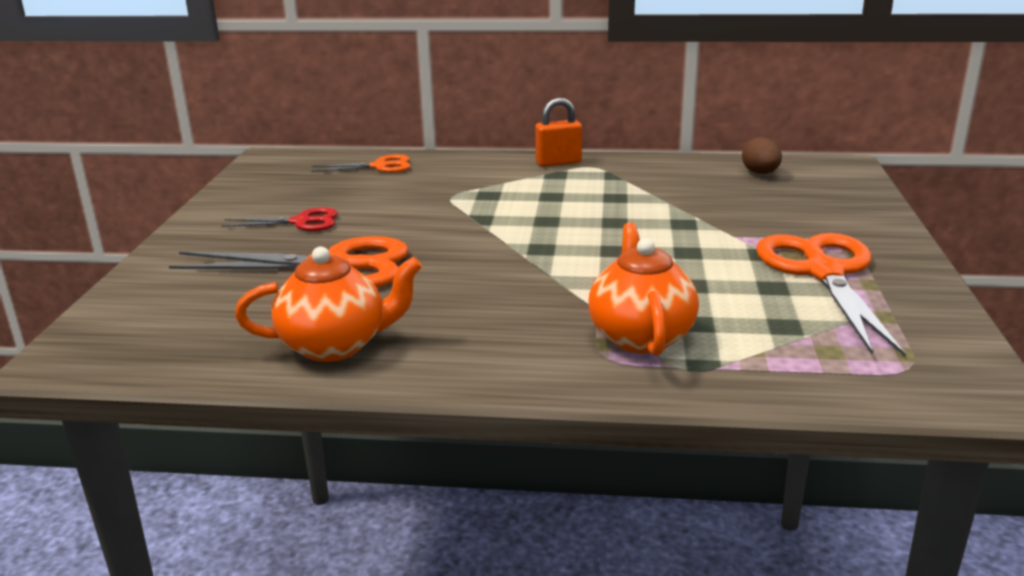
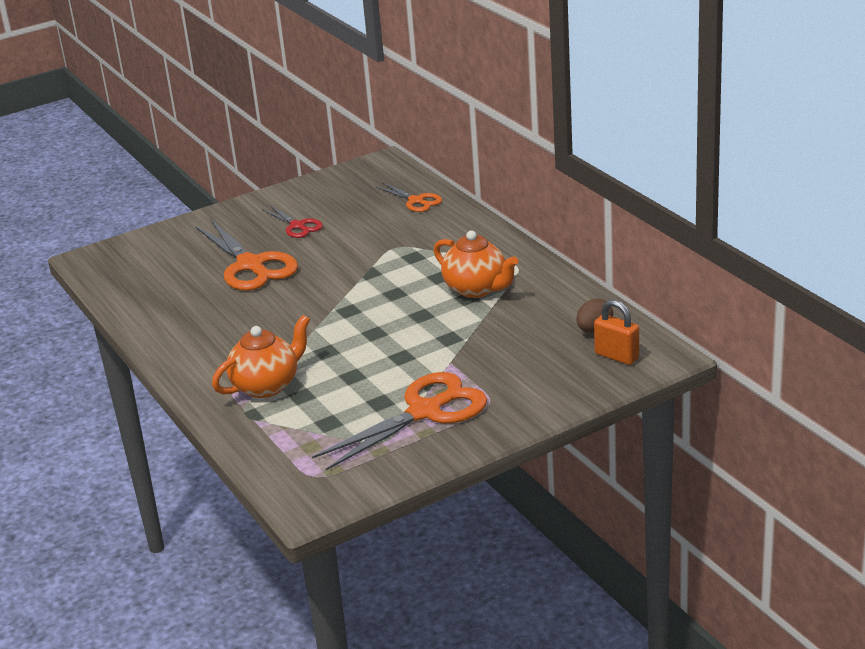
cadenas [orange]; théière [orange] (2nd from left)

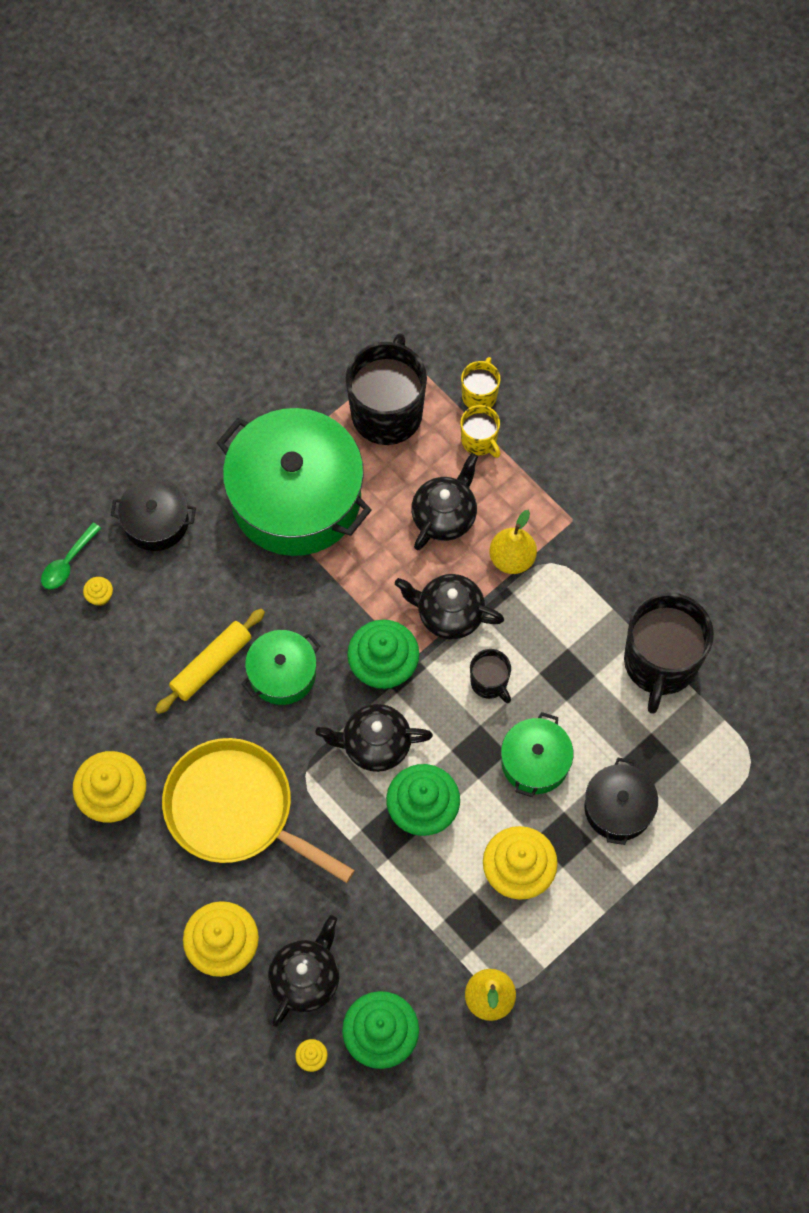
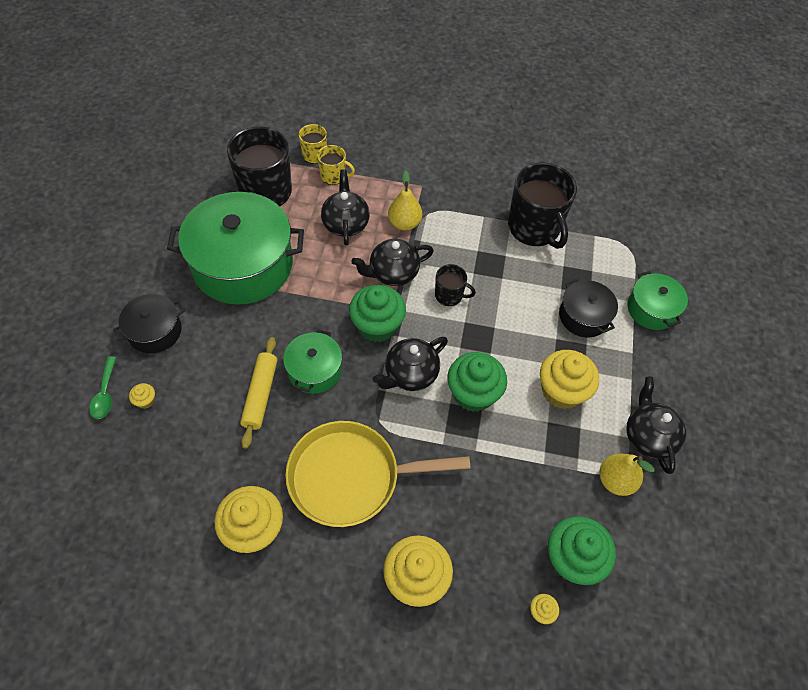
marmite [vert] (3rd from left); théière [noir] (4th from left)

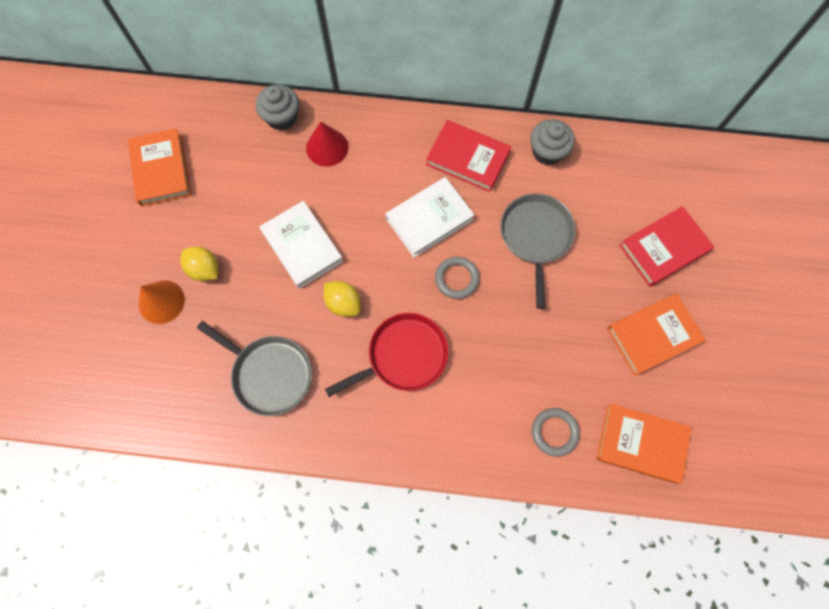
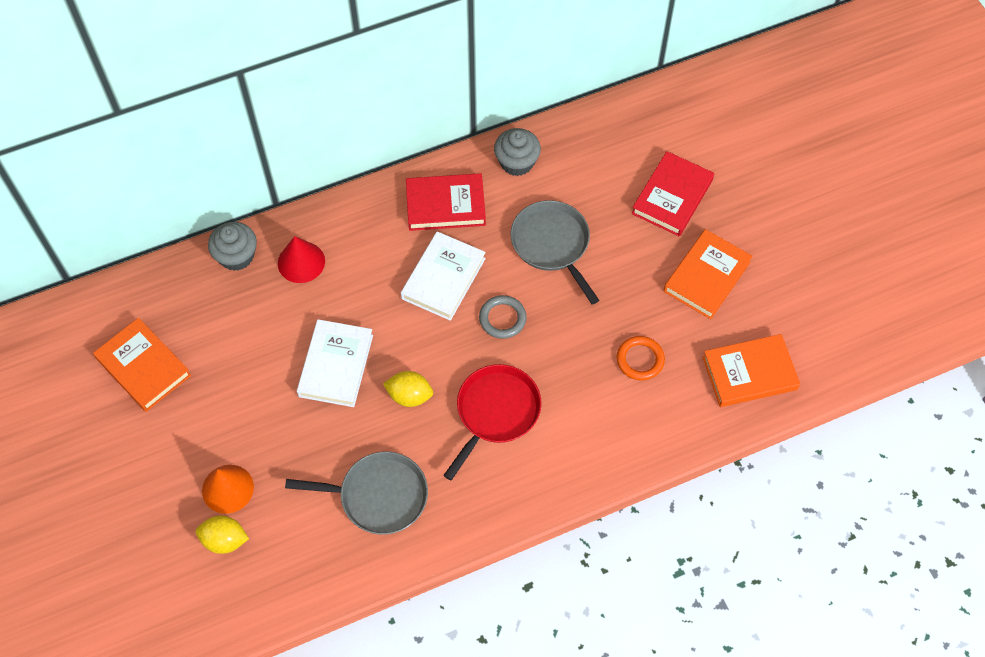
livre [blanc] (1st from left); citron [jaune] (1st from left); anneau [gris] (2nd from left in the first image); anneau [orange]

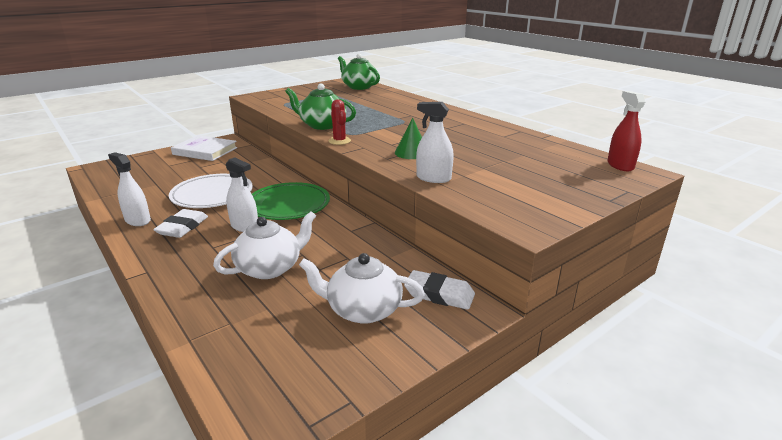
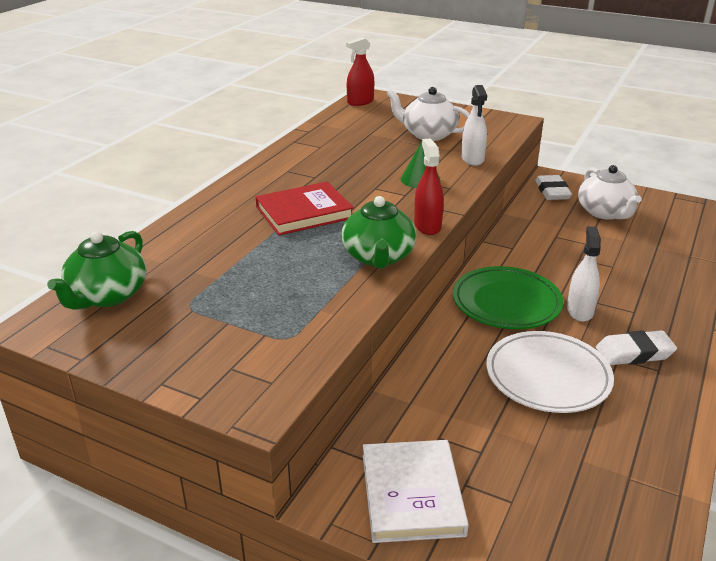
vaporisateur [rouge] (2nd from left); vaporisateur [blanc] (1st from left in the first image); théière [blanc] (1st from left); livre [rouge]

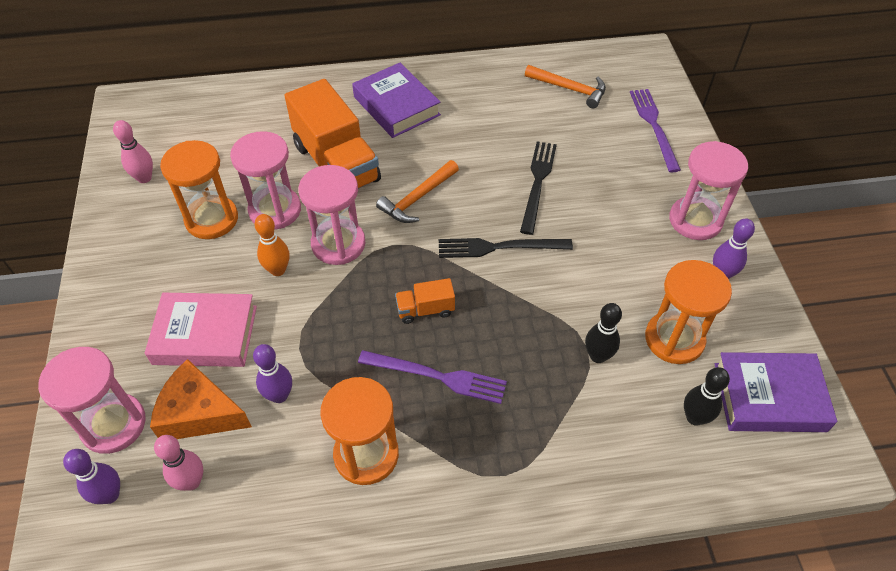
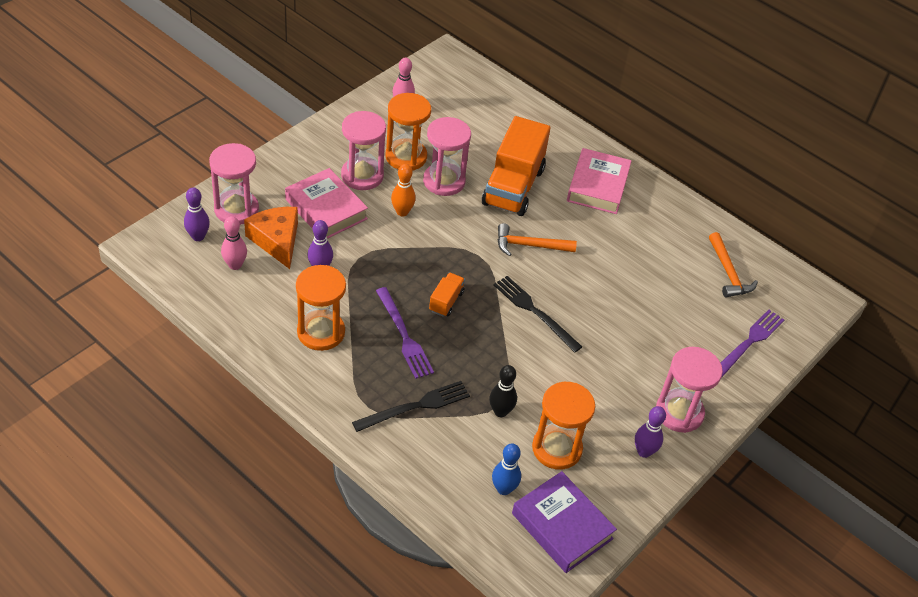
livre [rose] (2nd from left); fourchette [noir] (1st from left); sablier [rose] (2nd from left); camion [orange] (1st from left); quille [bleu]

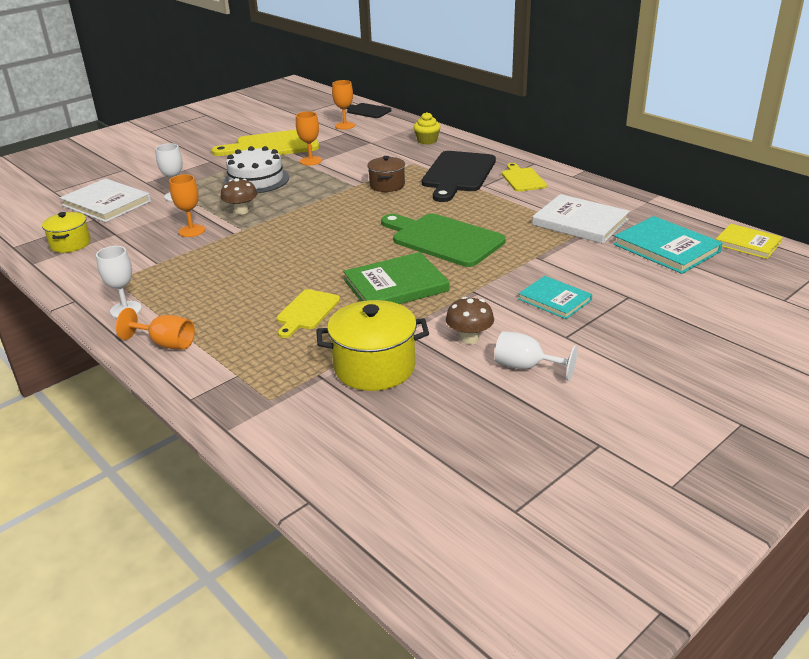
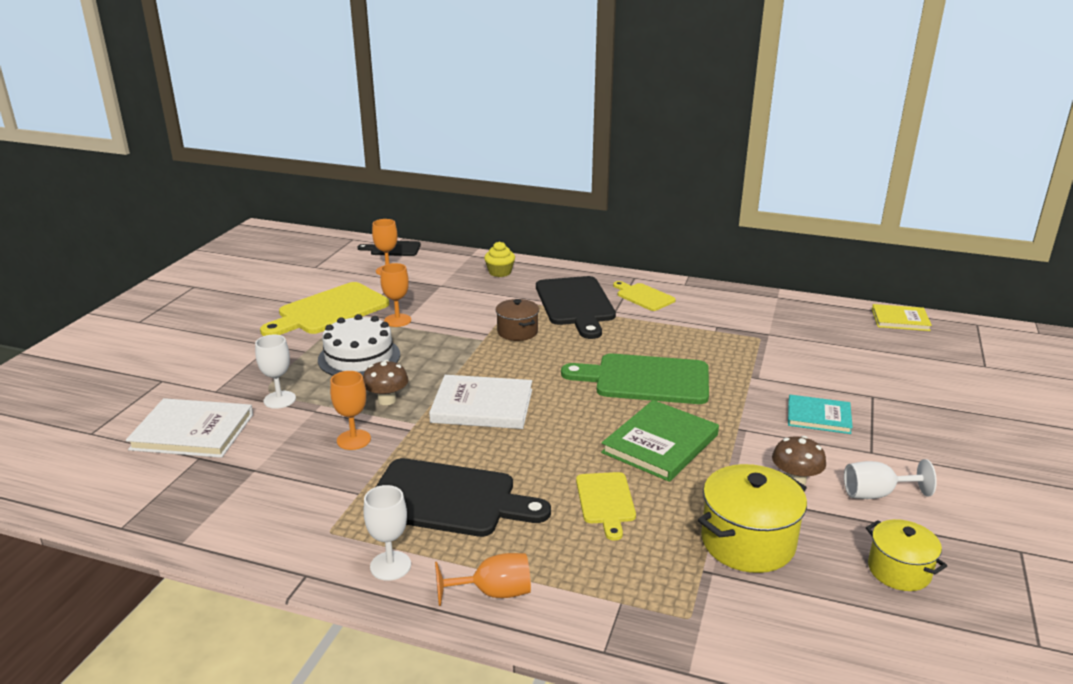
livre [blanc] (2nd from left); marmite [jaune] (2nd from left); livre [turquoise] (2nd from left in the first image); planche à découper [noir] (2nd from left)

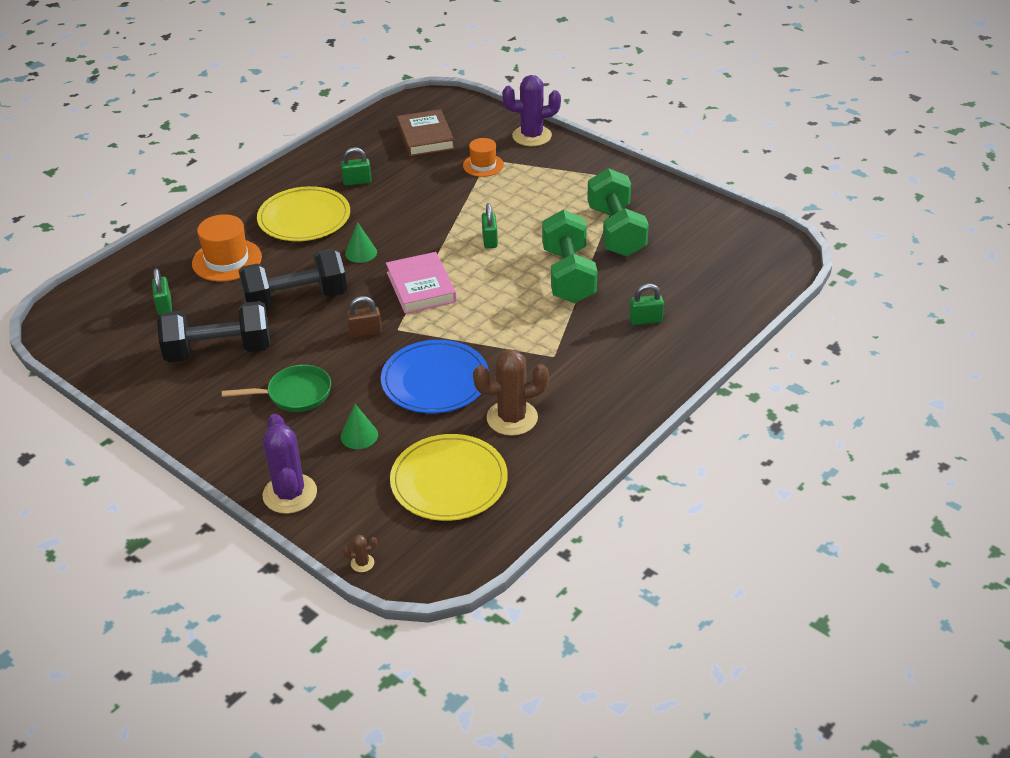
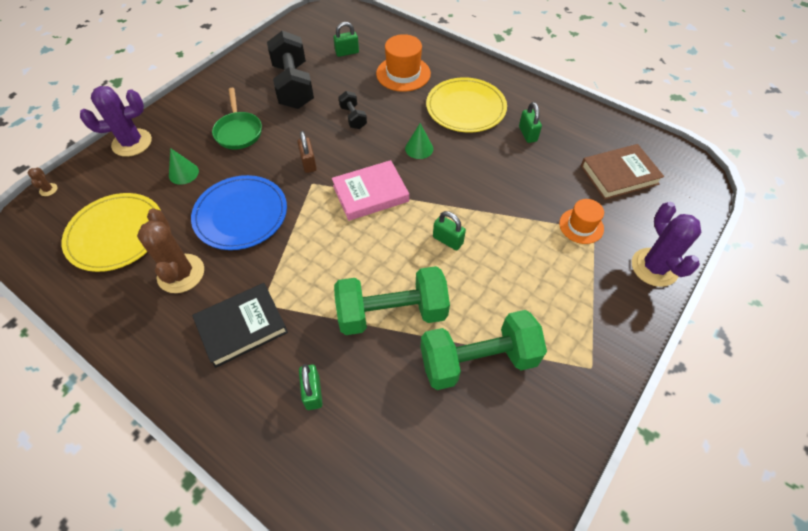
cadenas [vert] (3rd from left); haltère [noir] (2nd from left); livre [noir]

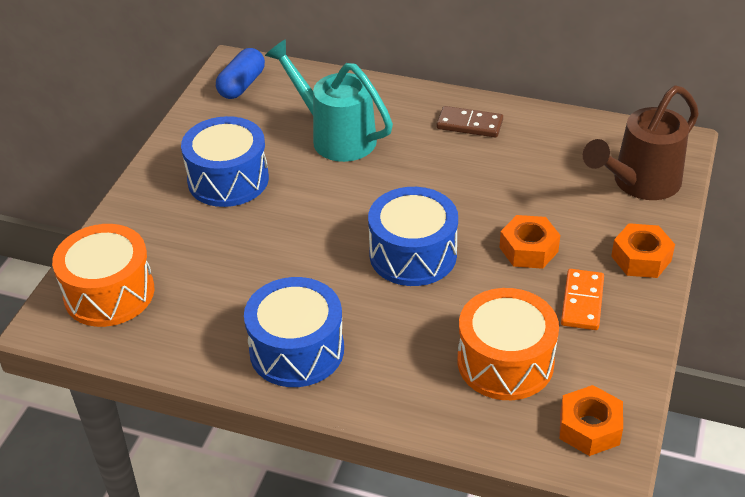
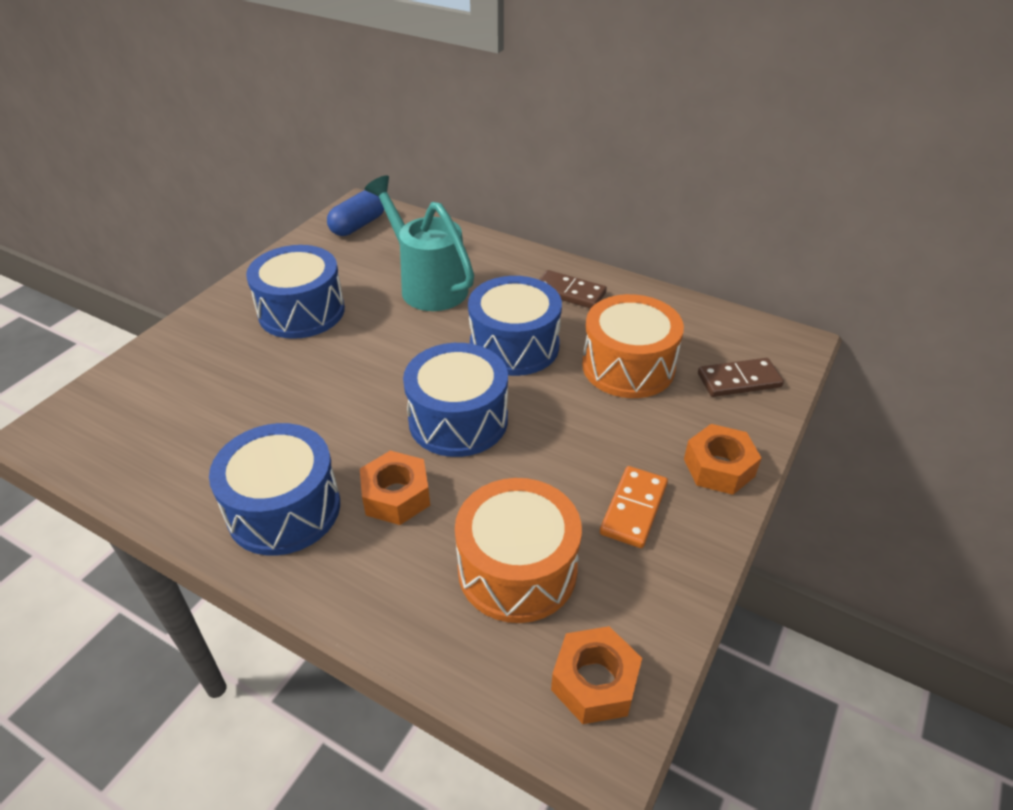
domino [marron] (2nd from left); écrou [orange] (1st from left); tambour [orange] (2nd from left); tambour [bleu] (4th from left)

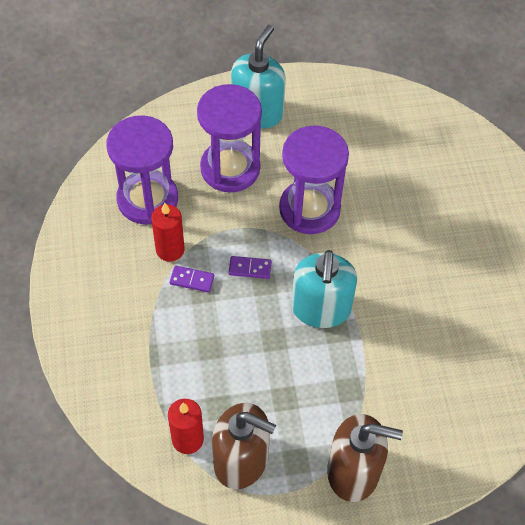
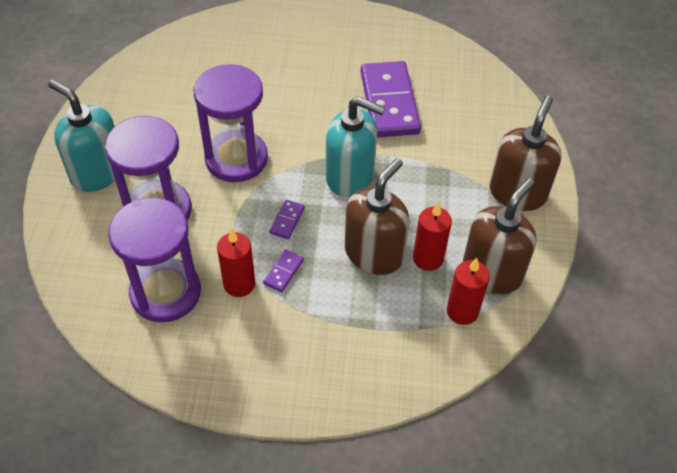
domino [violet] (3rd from left); distributeur de savon [marron] (1st from left); bougie [rouge] (2nd from left)

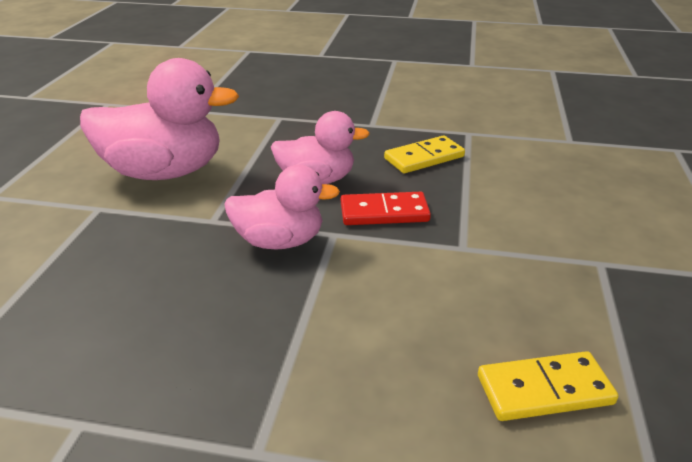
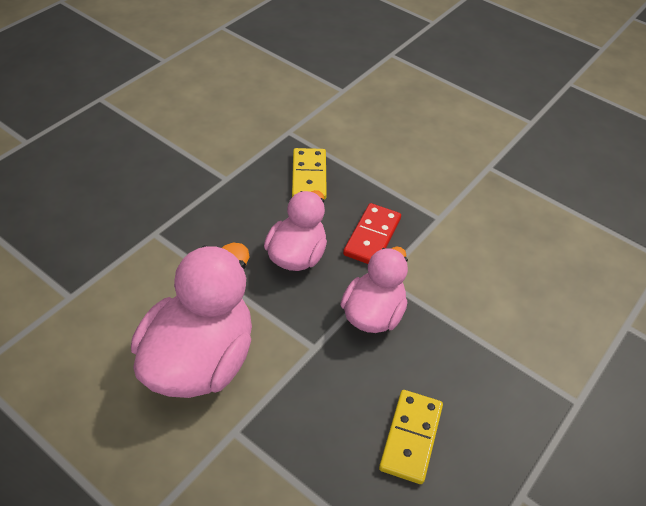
domino [jaune] (2nd from left)

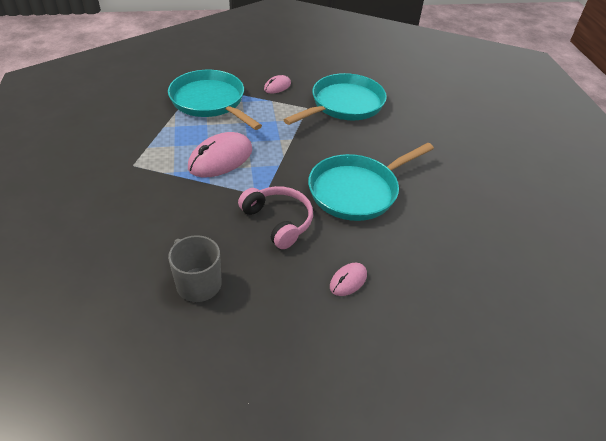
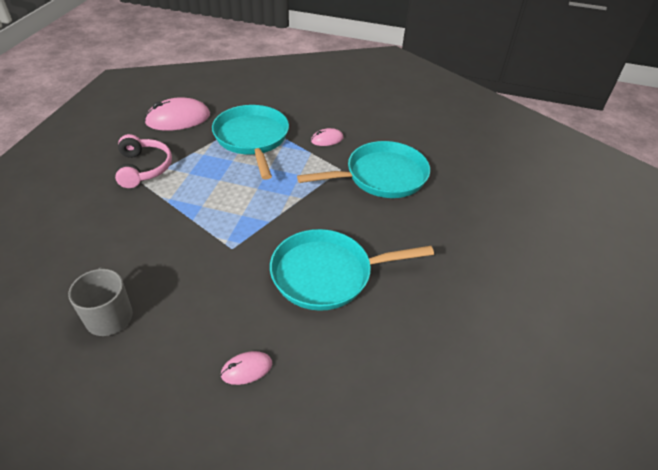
souris [rose] (1st from left); casque audio [rose]

